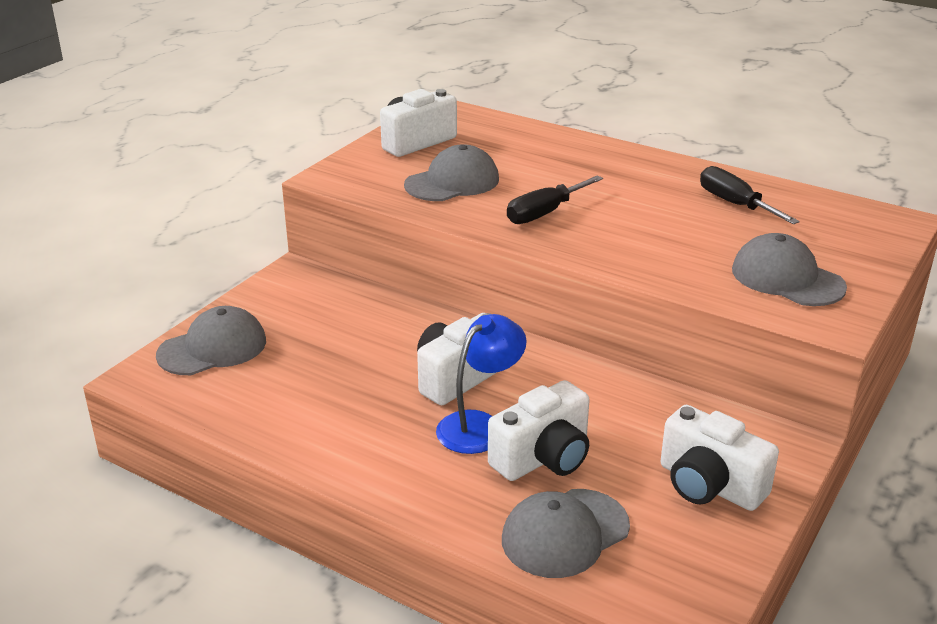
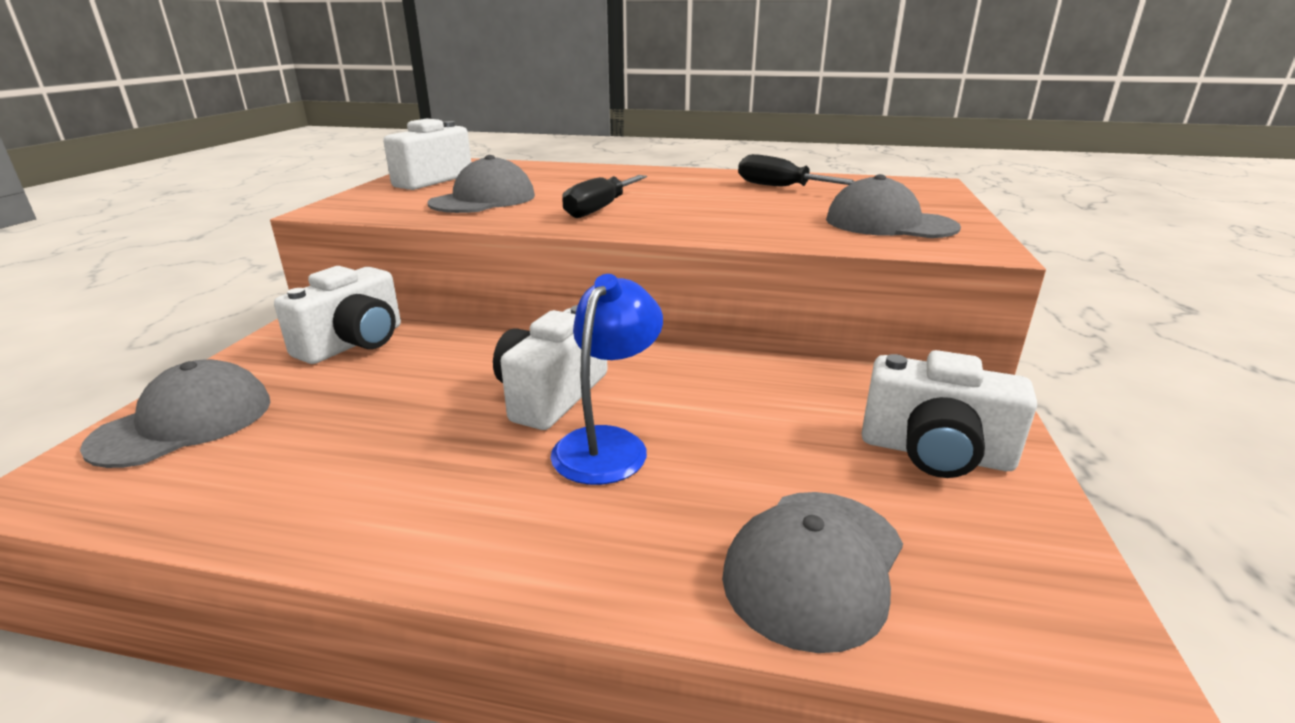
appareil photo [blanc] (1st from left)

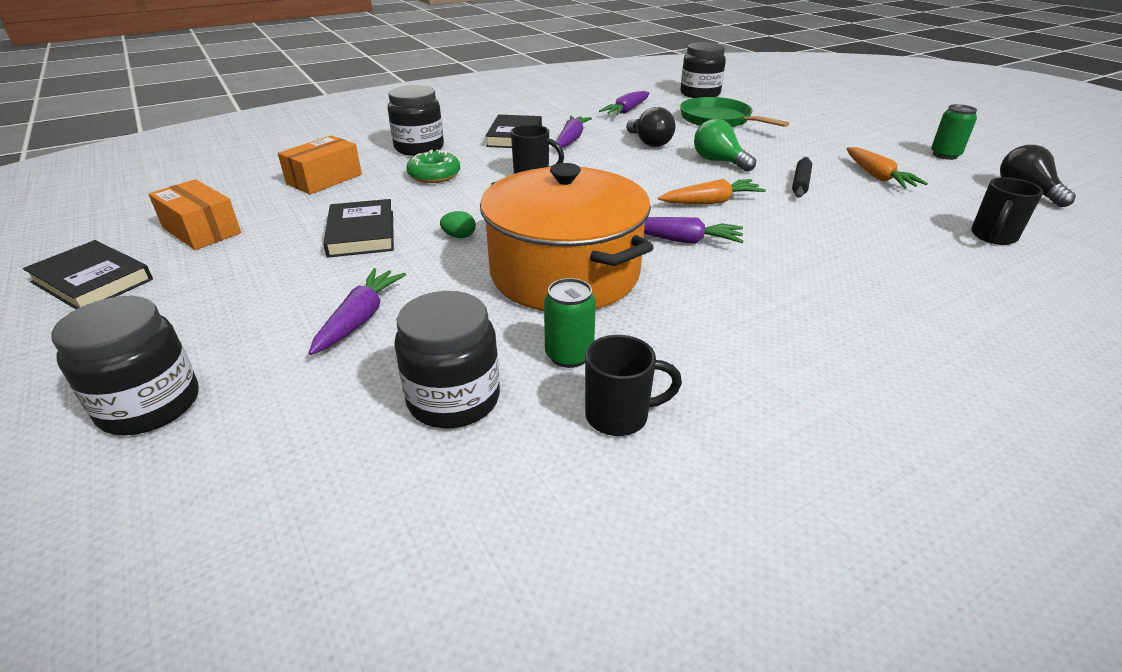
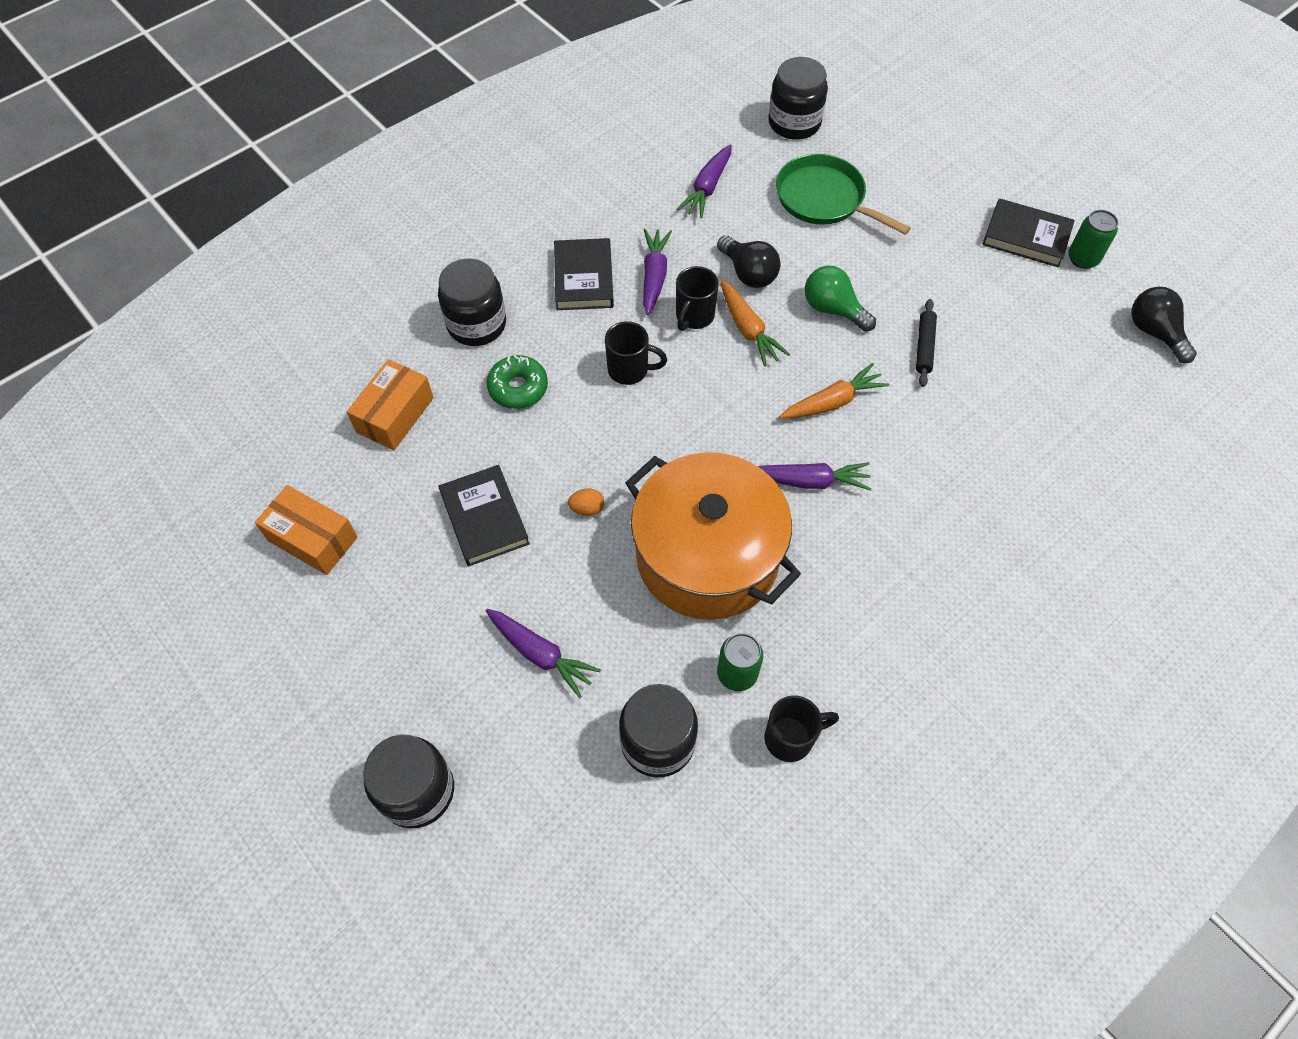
carotte [orange] (1st from left); tasse [noir] (2nd from left); œuf [orange]; livre [noir] (3rd from left); carotte [violet] (1st from left)

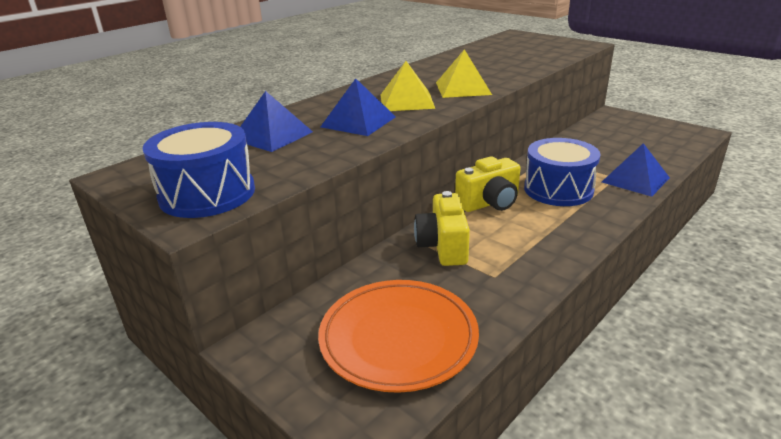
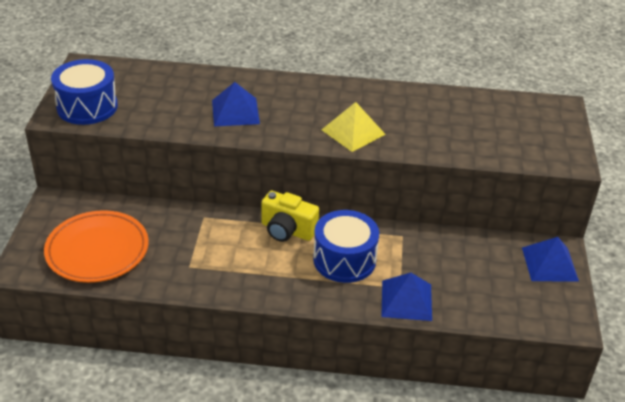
pyramide [jaune] (1st from left in the first image); pyramide [bleu] (3rd from left); appareil photo [jaune] (1st from left in the first image)

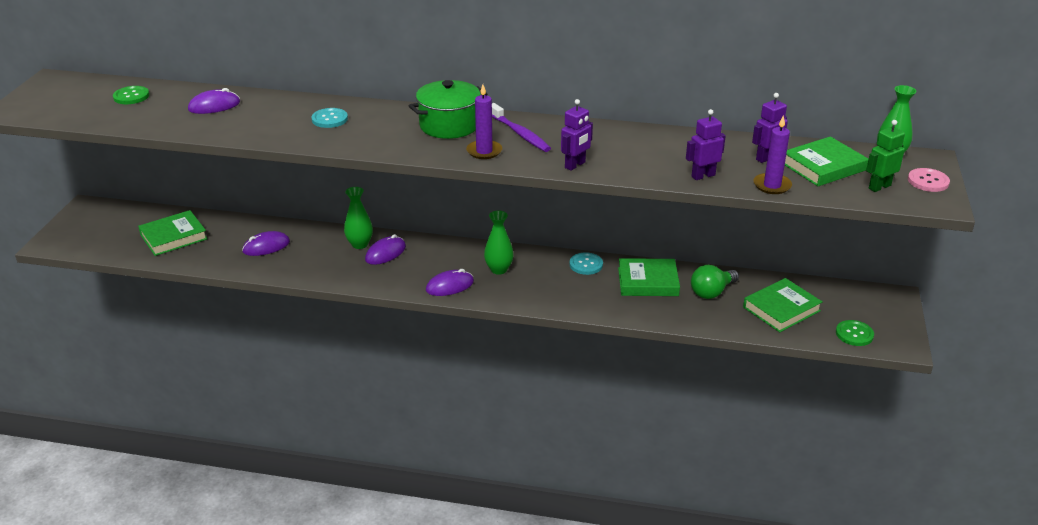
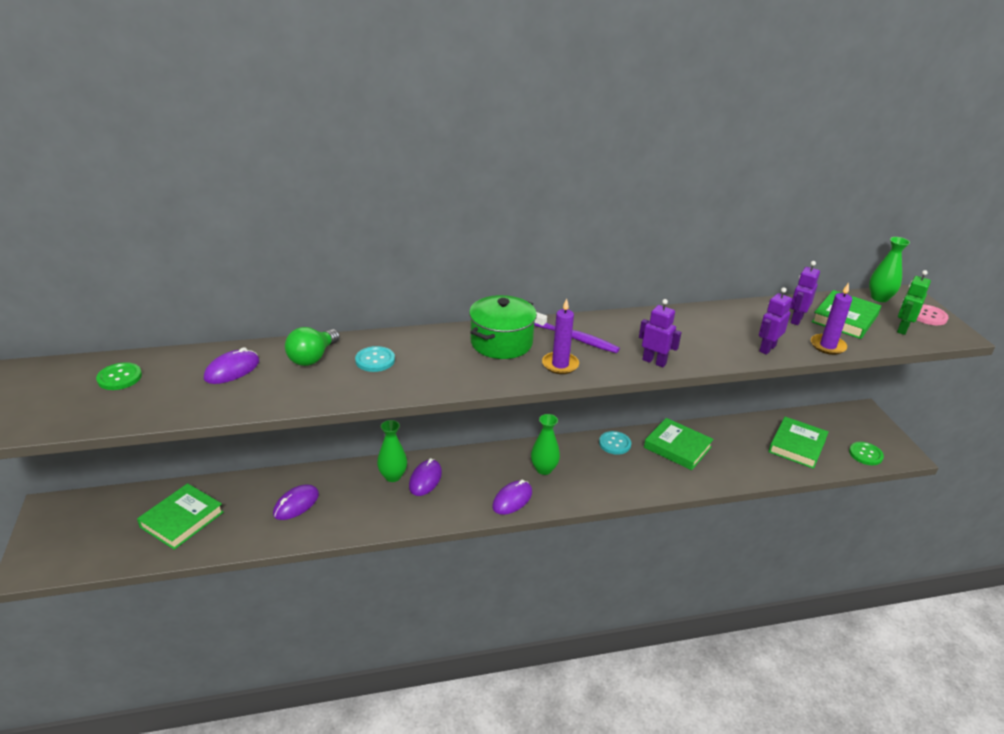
robot [violet] (1st from left); livre [vert] (2nd from left); ampoule [vert]

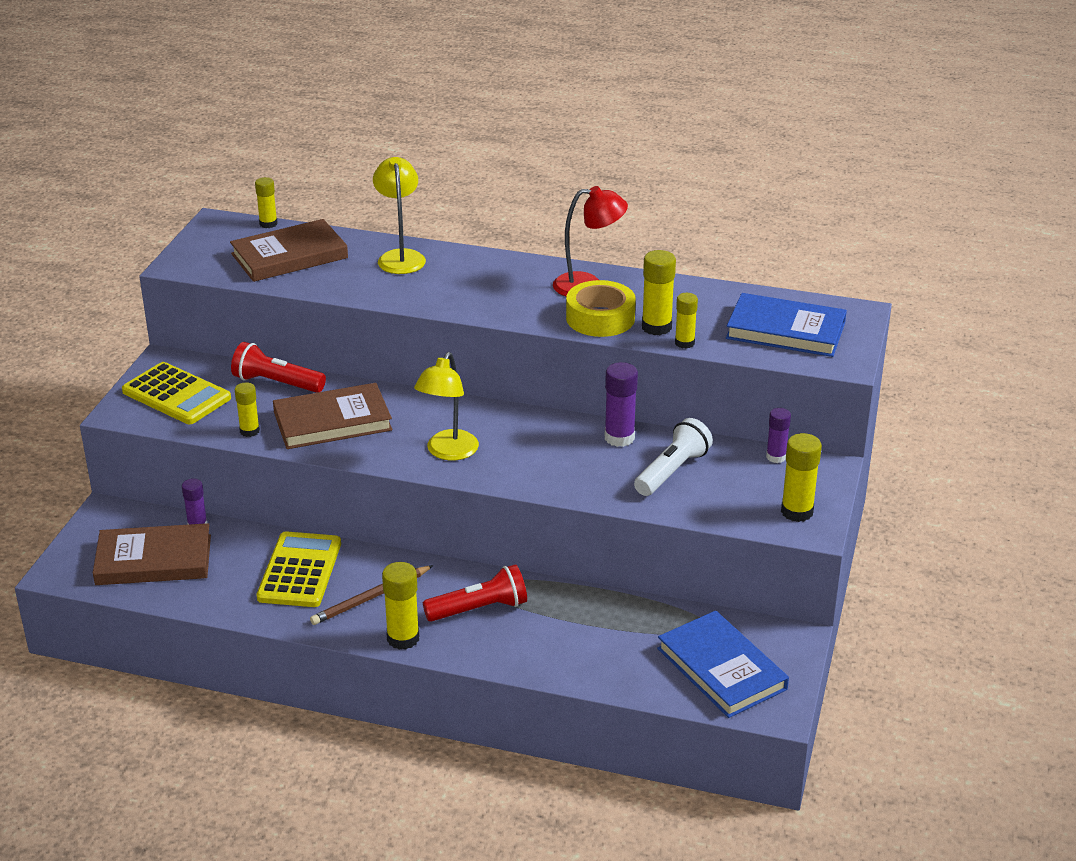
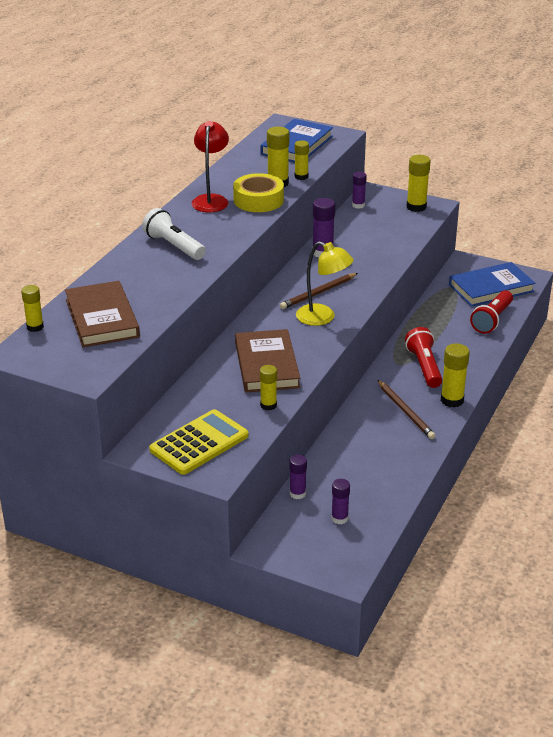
lampe [jaune] (1st from left in the first image); lampe de poche [rouge] (2nd from left); lampe de poche [blanc]; bâton de colle [violet] (3rd from left); calculatrice [jaune] (2nd from left in the first image); crayon [marron] (1st from left)

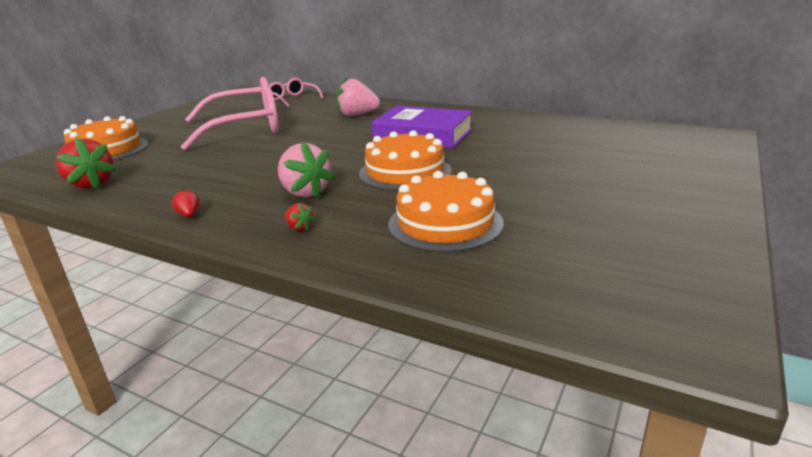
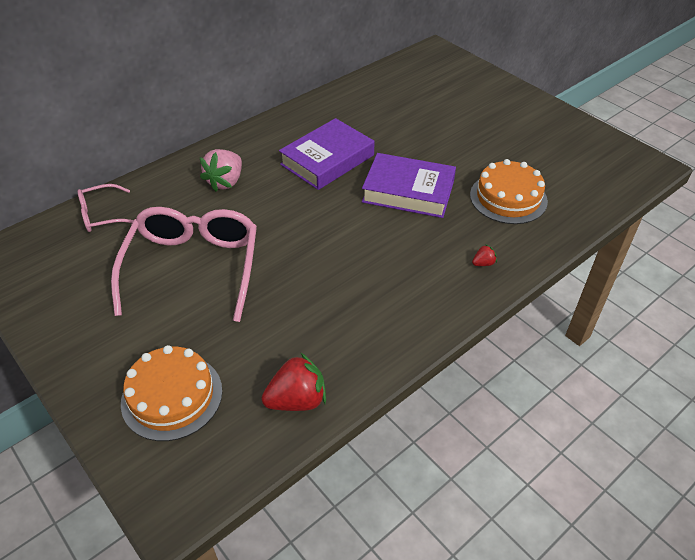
livre [violet] (2nd from left); fraise [rose] (1st from left in the first image); fraise [rouge] (2nd from left in the first image)

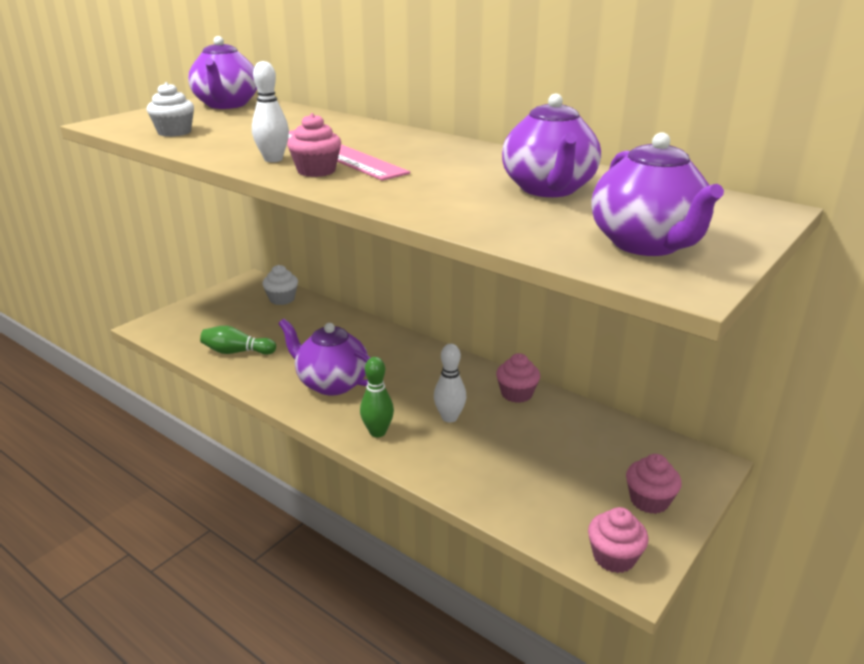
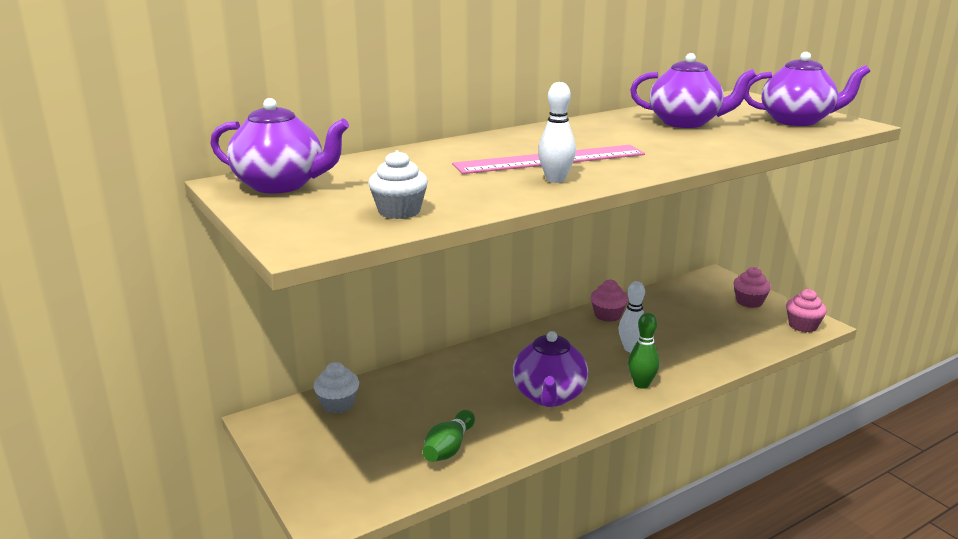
muffin [rose] (1st from left in the first image); théière [violet] (2nd from left)

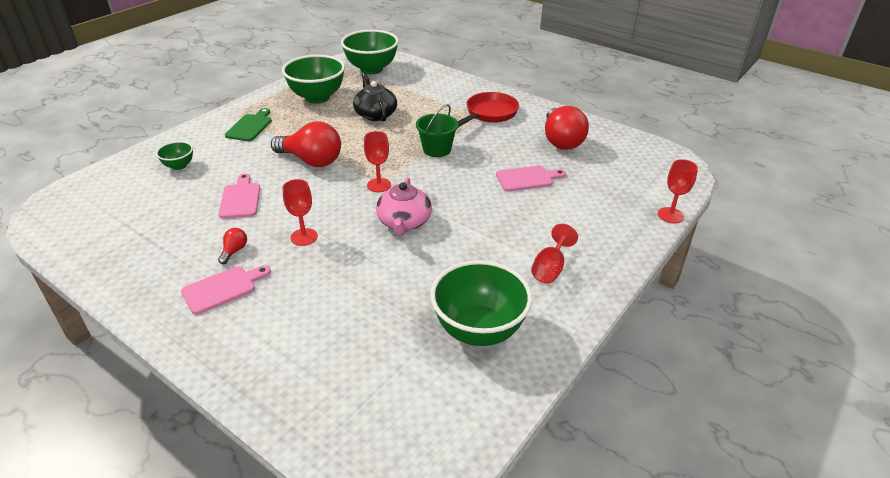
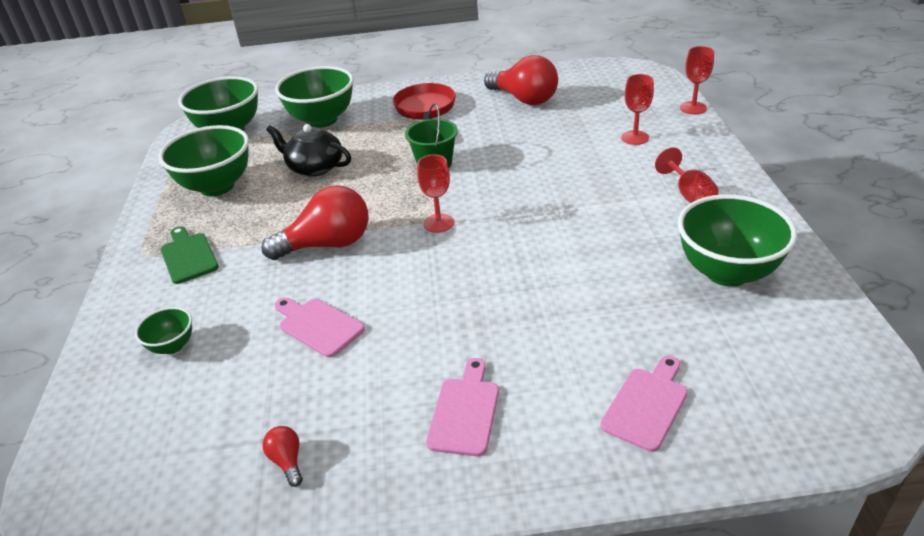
planche à découper [rose] (3rd from left); théière [rose]; verre à pied [rouge] (2nd from left); ampoule [rouge] (1st from left); bol [vert] (4th from left)

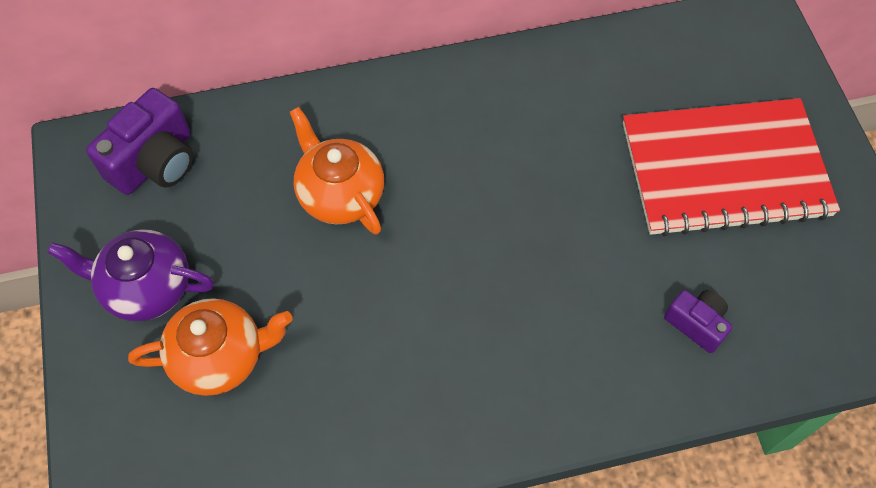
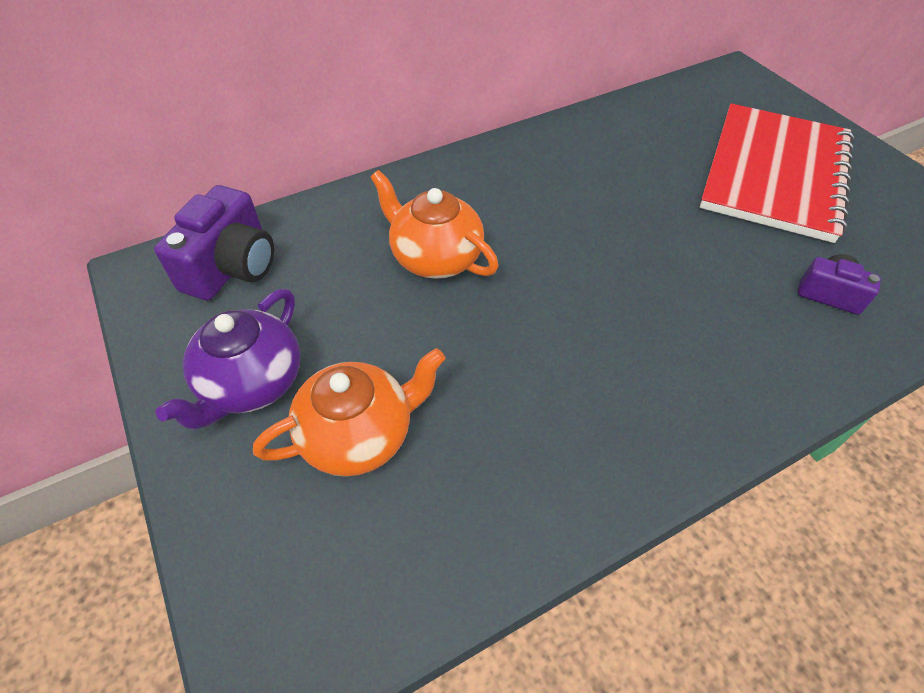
carnet [rouge]; théière [violet]

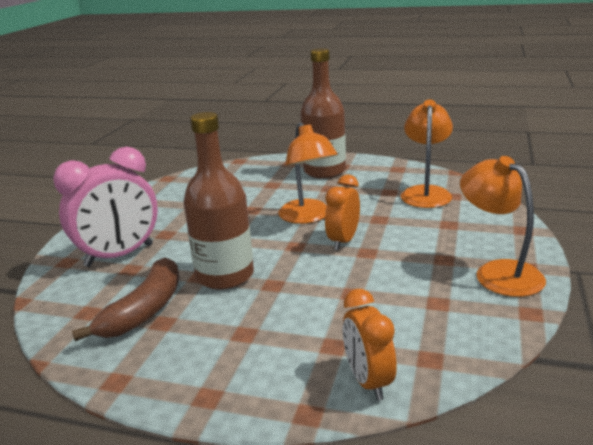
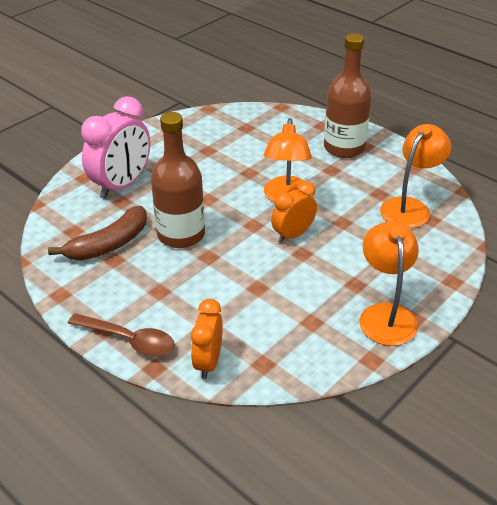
réveil [rose]; cuillère [marron]

